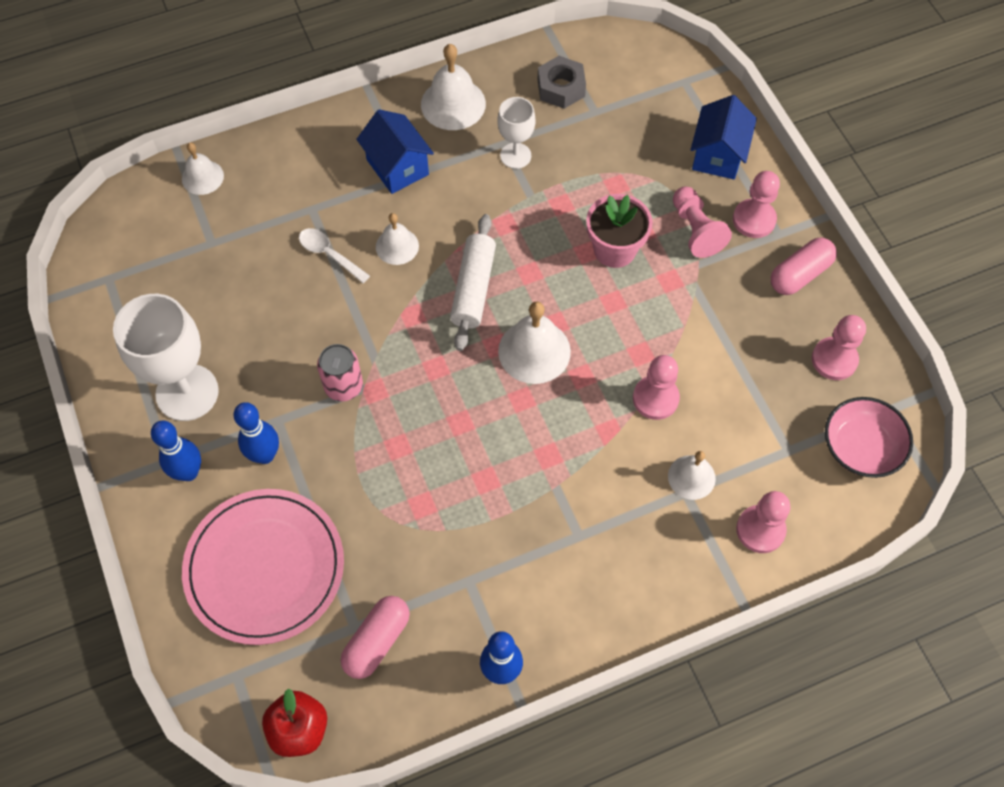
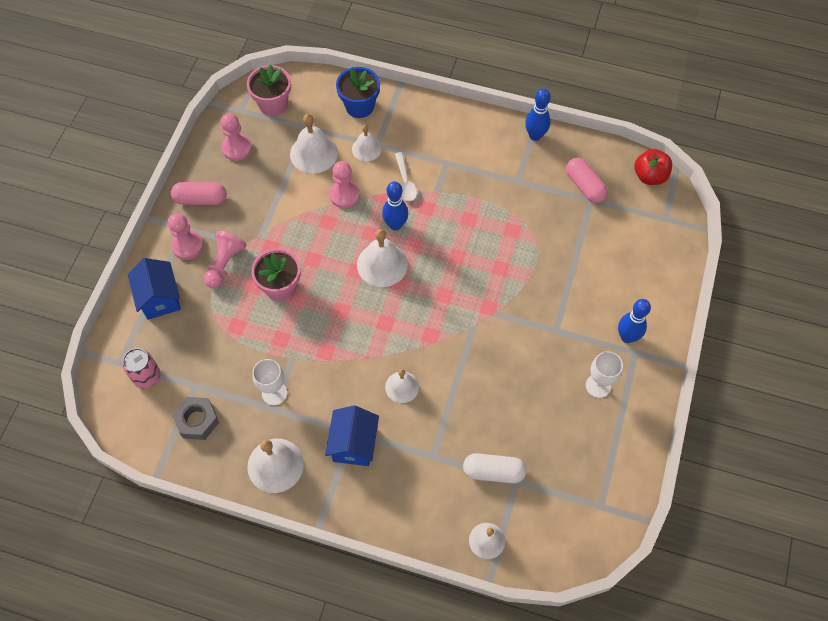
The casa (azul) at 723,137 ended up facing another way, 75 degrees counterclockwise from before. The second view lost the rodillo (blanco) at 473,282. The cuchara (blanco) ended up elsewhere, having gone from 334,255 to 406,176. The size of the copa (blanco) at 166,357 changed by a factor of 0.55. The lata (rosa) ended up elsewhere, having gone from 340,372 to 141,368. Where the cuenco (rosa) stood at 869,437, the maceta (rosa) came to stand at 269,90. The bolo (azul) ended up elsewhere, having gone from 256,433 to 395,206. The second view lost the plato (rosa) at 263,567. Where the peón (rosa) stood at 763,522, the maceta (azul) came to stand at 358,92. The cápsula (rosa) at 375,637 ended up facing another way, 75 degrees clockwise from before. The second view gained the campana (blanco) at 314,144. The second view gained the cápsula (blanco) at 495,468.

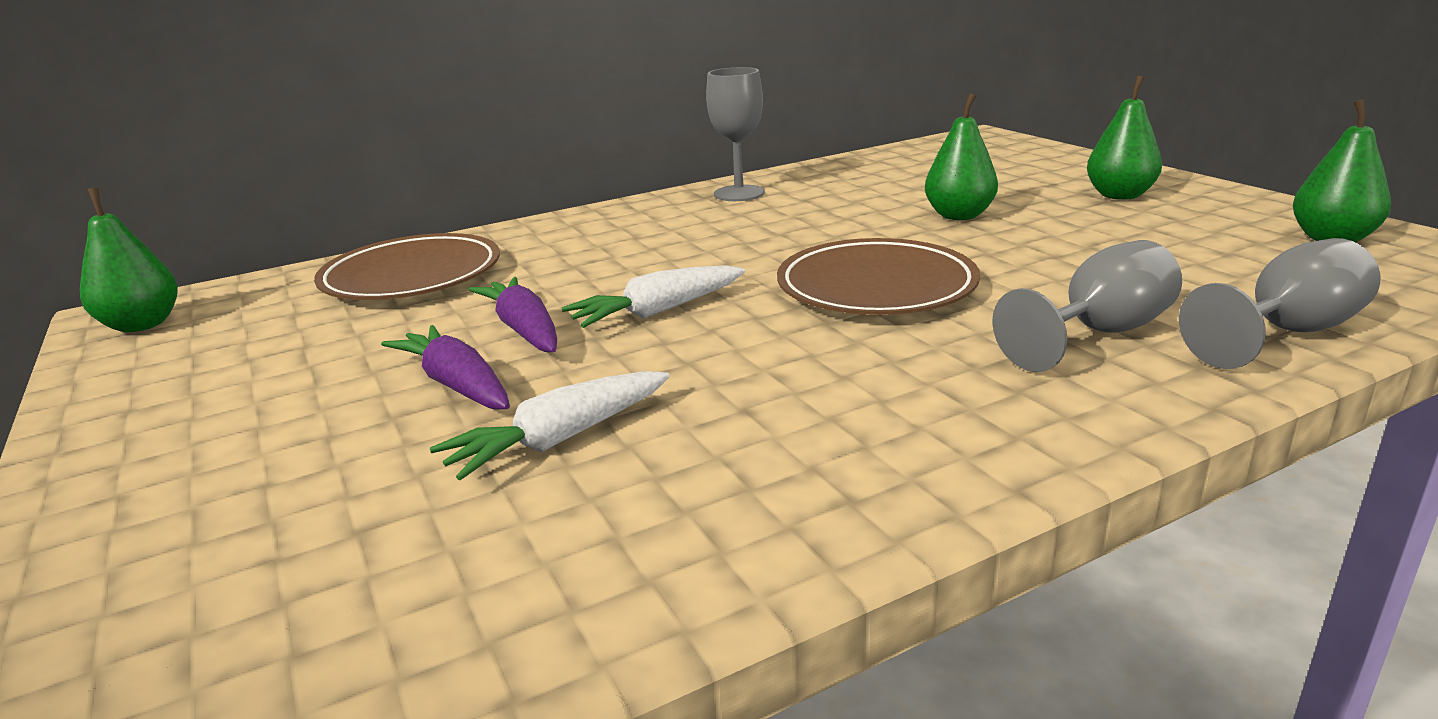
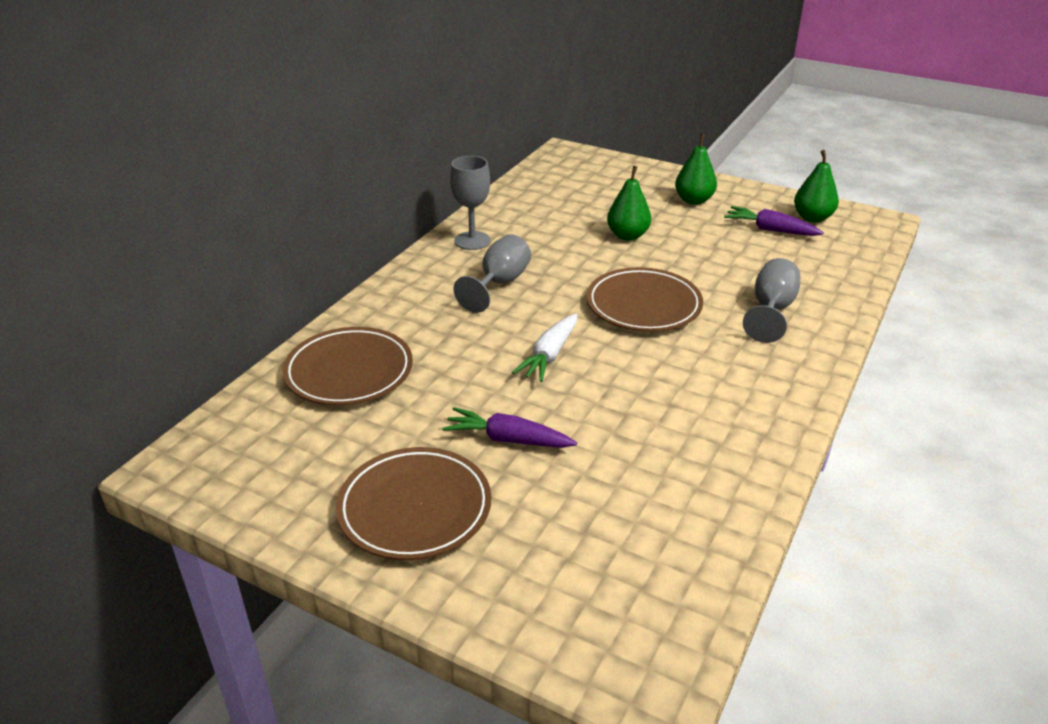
The second view lost the pera (verde) at 129,260. The copa (gris) ended up elsewhere, having gone from 1279,303 to 492,273. The zanahoria (morado) ended up elsewhere, having gone from 513,314 to 774,221. The second view lost the zanahoria (blanco) at 550,425. The second view gained the plato (marrón) at 413,503.

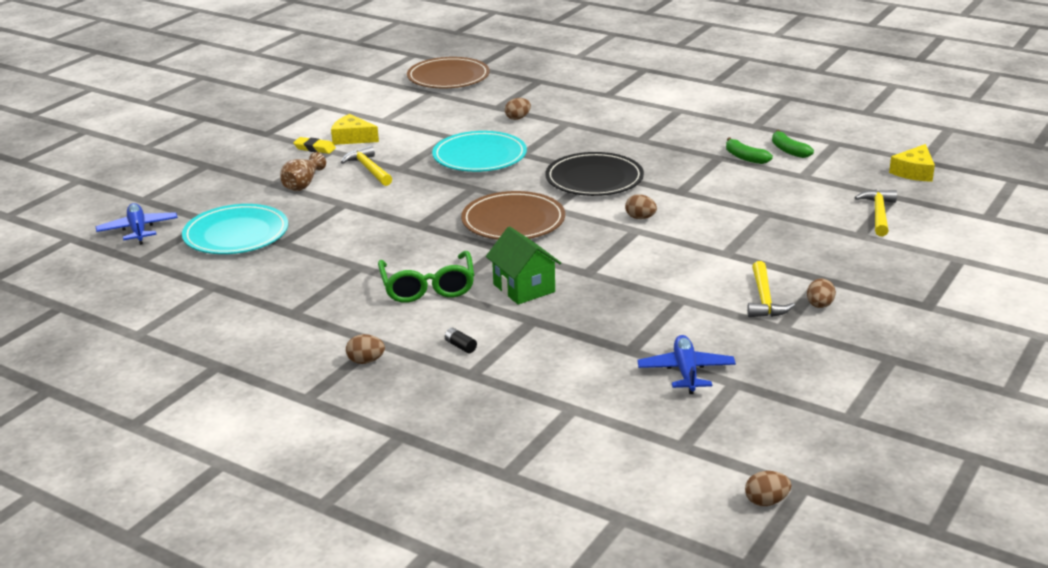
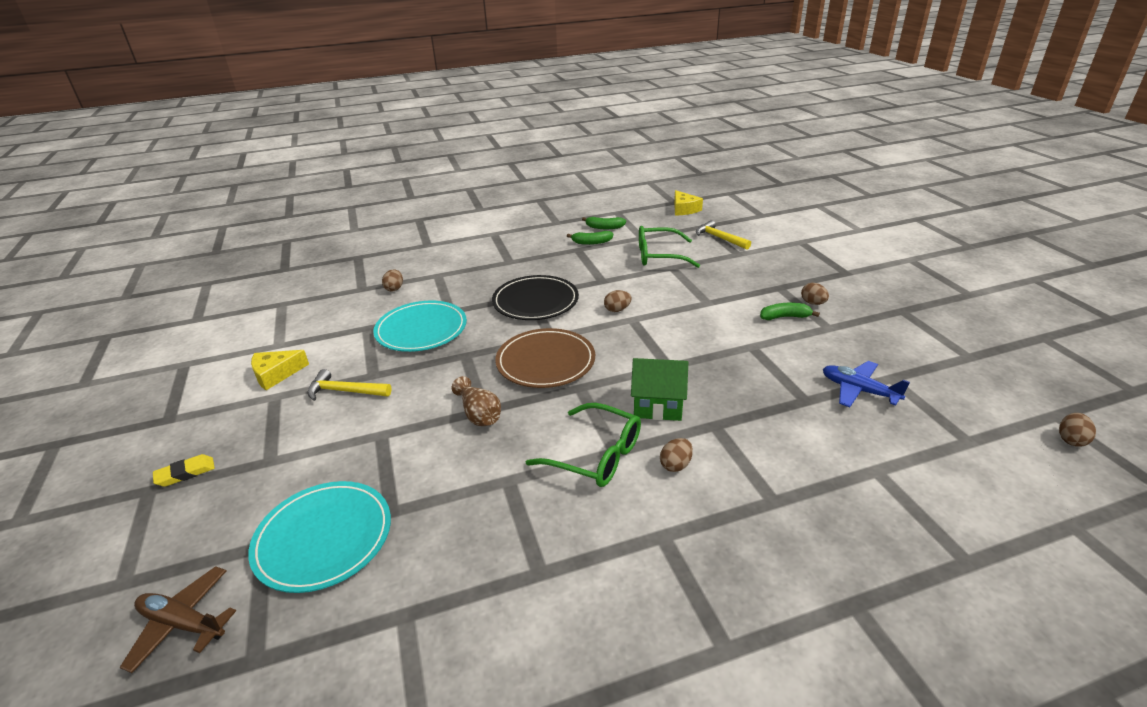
The second view lost the plato (marrón) at 448,72. The goma de borrar (amarillo) ended up elsewhere, having gone from 314,145 to 184,470. The florero (marrón) ended up elsewhere, having gone from 303,171 to 476,401. What was the avión (azul) at 137,224 turned into the avión (marrón) at 178,619. Where the martillo (amarillo) stood at 771,289, the plátano (verde) came to stand at 790,311. The second view lost the pila (negro) at 461,340. The huevo (marrón) ended up elsewhere, having gone from 365,349 to 676,455. The second view gained the gafas (verde) at 669,247.

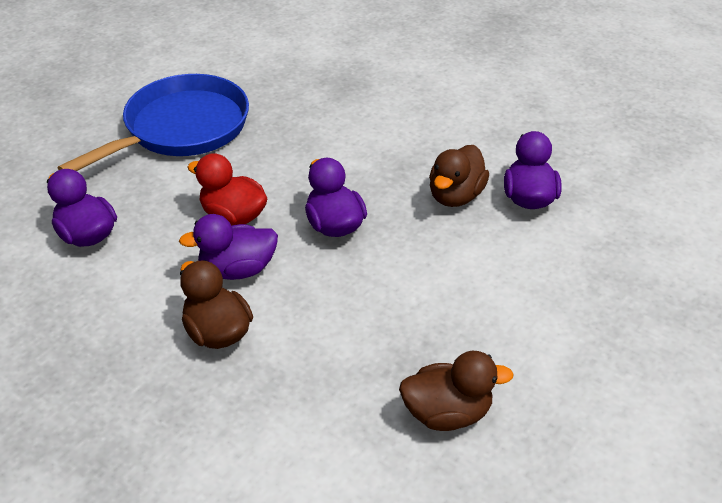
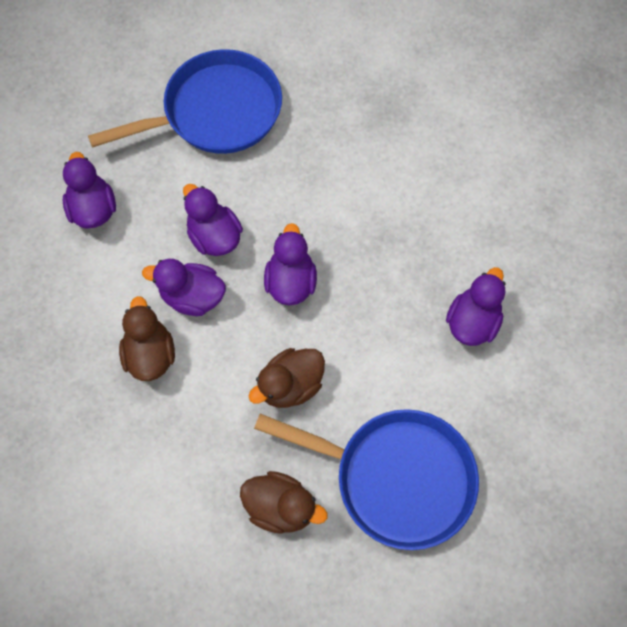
The pato (marrón) ended up elsewhere, having gone from 459,176 to 287,378. What was the pato (rojo) at 227,189 turned into the pato (morado) at 213,220. The second view gained the sartén (azul) at 366,479.

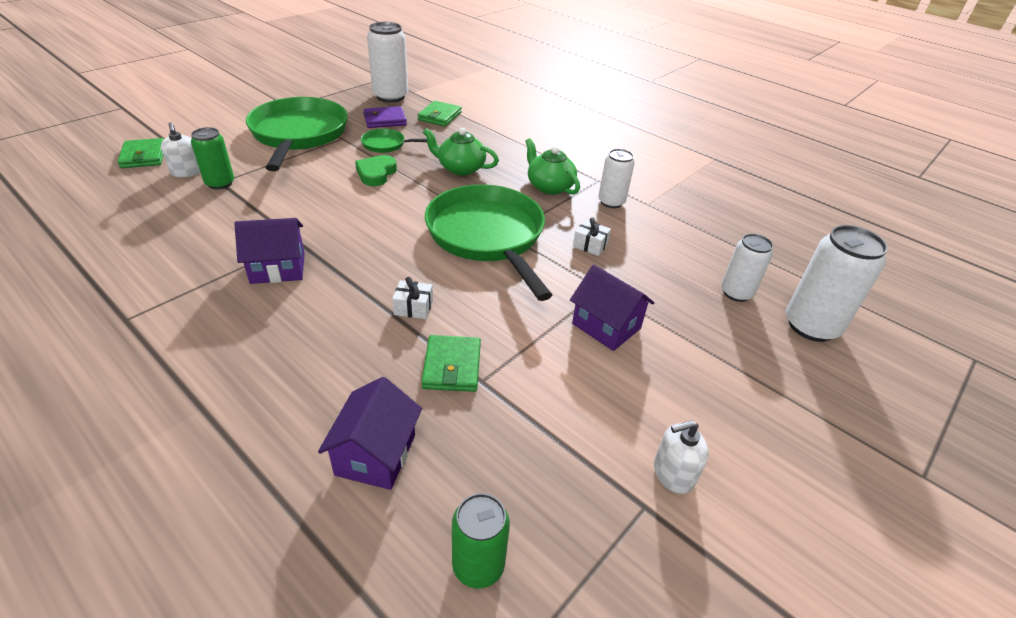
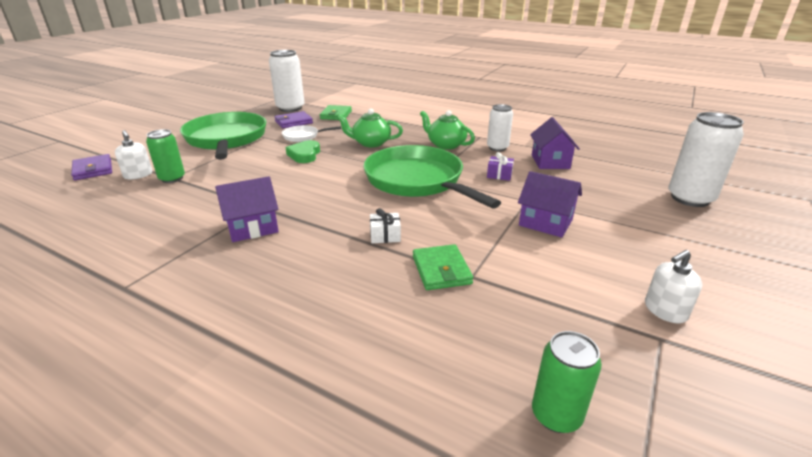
What was the sartén (verde) at 394,141 turned into the sartén (blanco) at 311,133. What was the cartera (verde) at 140,153 turned into the cartera (morado) at 91,167. What was the regalo (blanco) at 592,236 turned into the regalo (morado) at 500,166. The second view lost the lata (blanco) at 747,268. The casa (morado) ended up elsewhere, having gone from 370,433 to 555,143.

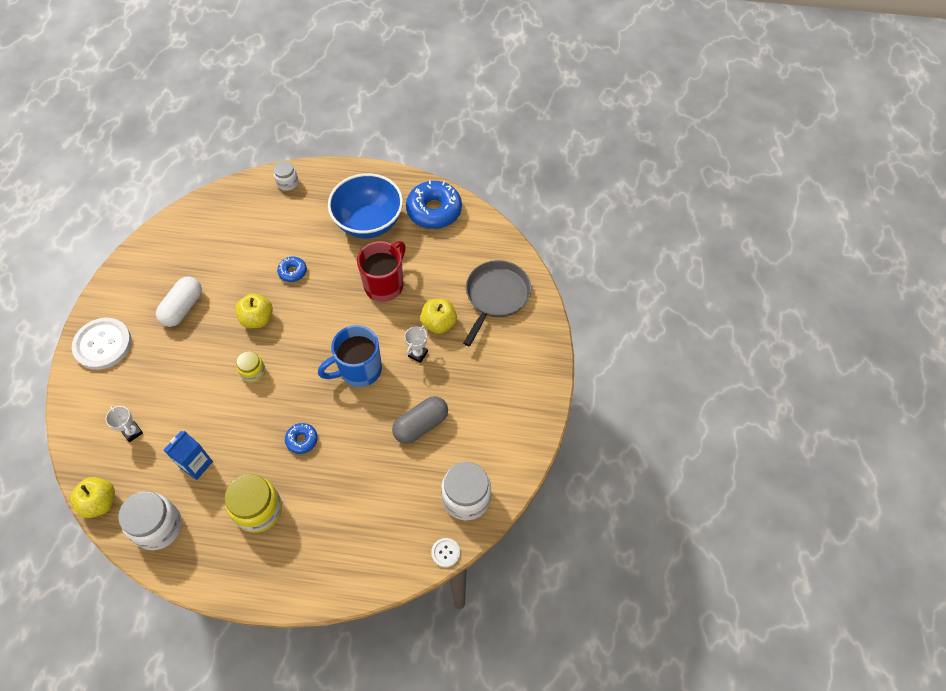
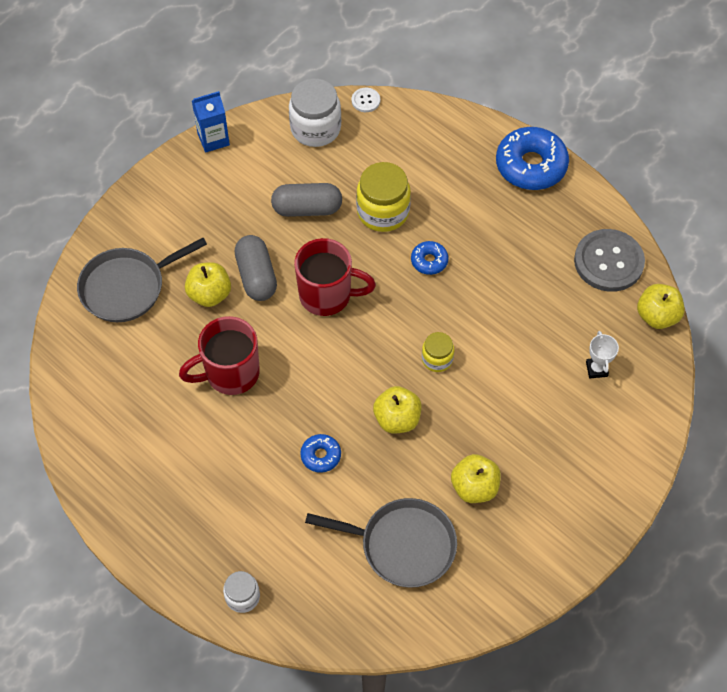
The second view lost the cuenco (azul) at 365,205. The rosquilla (azul) ended up elsewhere, having gone from 434,204 to 532,158. Where the cápsula (blanco) stood at 179,301, the manzana (amarillo) came to stand at 476,478. The second view lost the botón (blanco) at 102,344. What was the taza (azul) at 350,356 turned into the taza (rojo) at 335,277. Where the trofeo (blanco) stood at 416,344, the cápsula (gris) came to stand at 256,268. The cartón de leche (azul) ended up elsewhere, having gone from 188,455 to 211,122. The tarro (amarillo) ended up elsewhere, having gone from 253,503 to 383,197. Where the tarro (blanco) stood at 150,520, the botón (gris) came to stand at 609,260. The second view gained the sartén (gris) at 381,543.

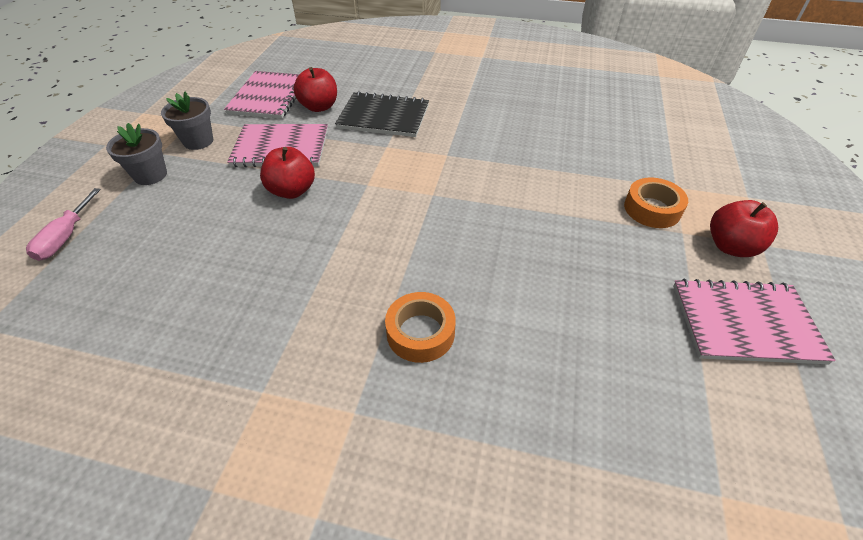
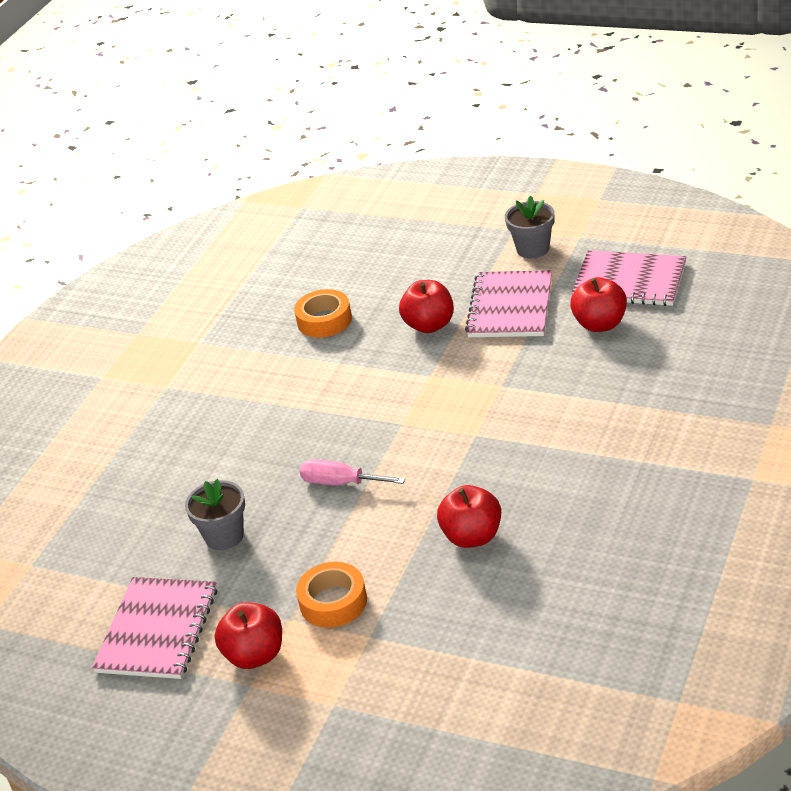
The second view lost the cuaderno (negro) at 382,114. The maceta (gris) ended up elsewhere, having gone from 136,154 to 215,514. The destornillador (rosa) ended up elsewhere, having gone from 63,224 to 352,472. The cinta adhesiva (naranja) ended up elsewhere, having gone from 420,327 to 323,313. The second view gained the manzana (rojo) at 469,516.

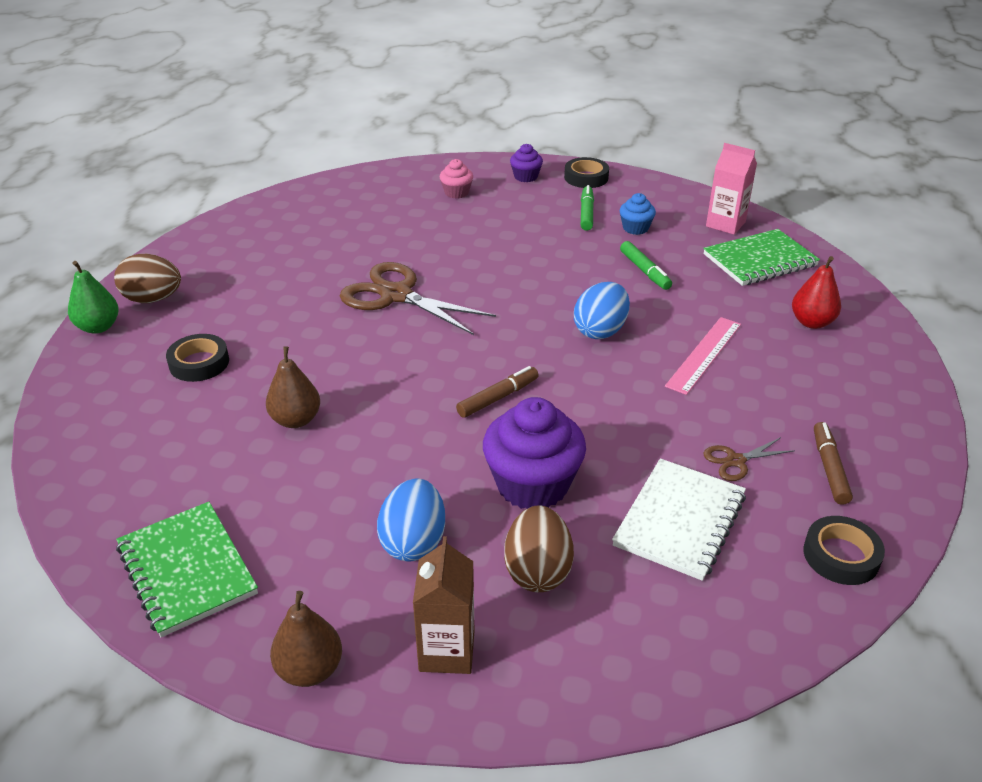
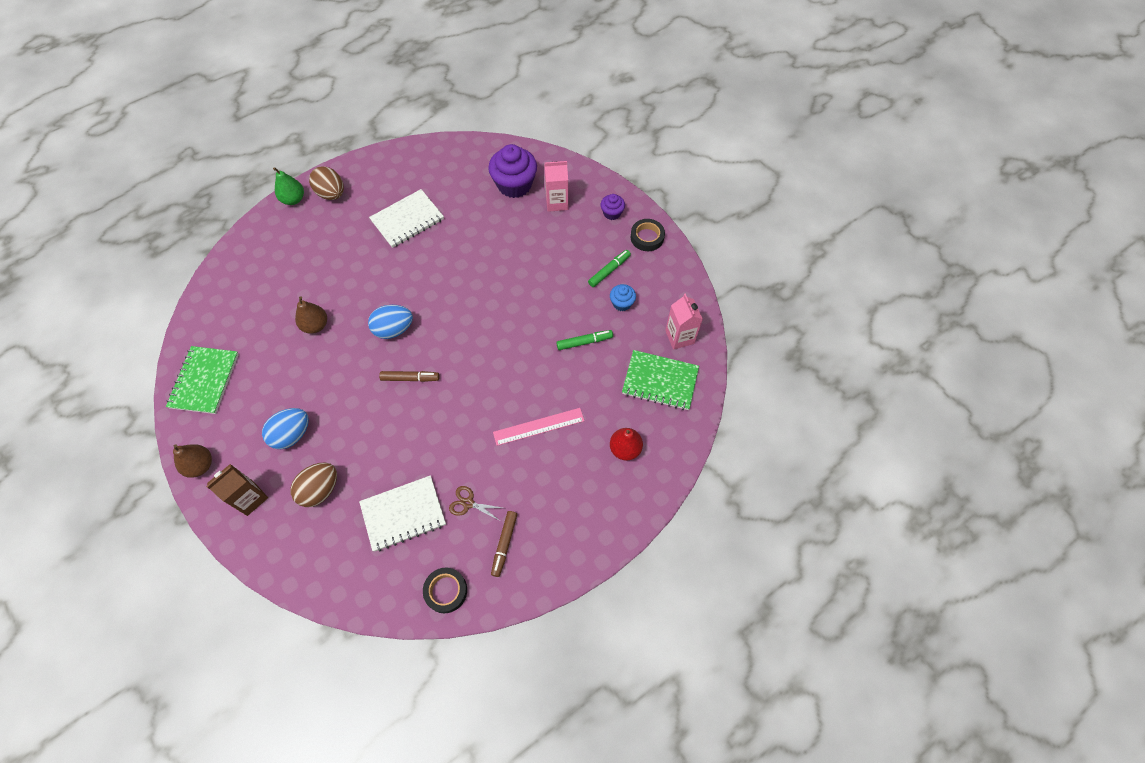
Where the magdalena (rosa) stood at 456,179, the cartón de leche (rosa) came to stand at 556,186. The rotulador (verde) at 646,265 ended up facing another way, 120 degrees counterclockwise from before. The second view lost the tijeras (marrón) at 418,298. The huevo (azul) ended up elsewhere, having gone from 602,310 to 390,322. The second view lost the cinta adhesiva (negro) at 197,358. The magdalena (morado) ended up elsewhere, having gone from 534,453 to 512,171. The rotulador (marrón) at 833,463 ended up facing another way, 150 degrees clockwise from before. The second view gained the cuaderno (blanco) at 406,218.

